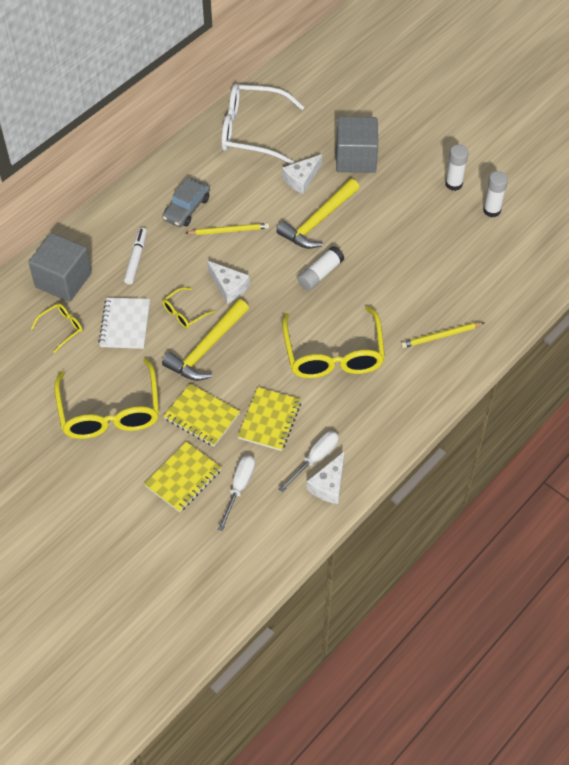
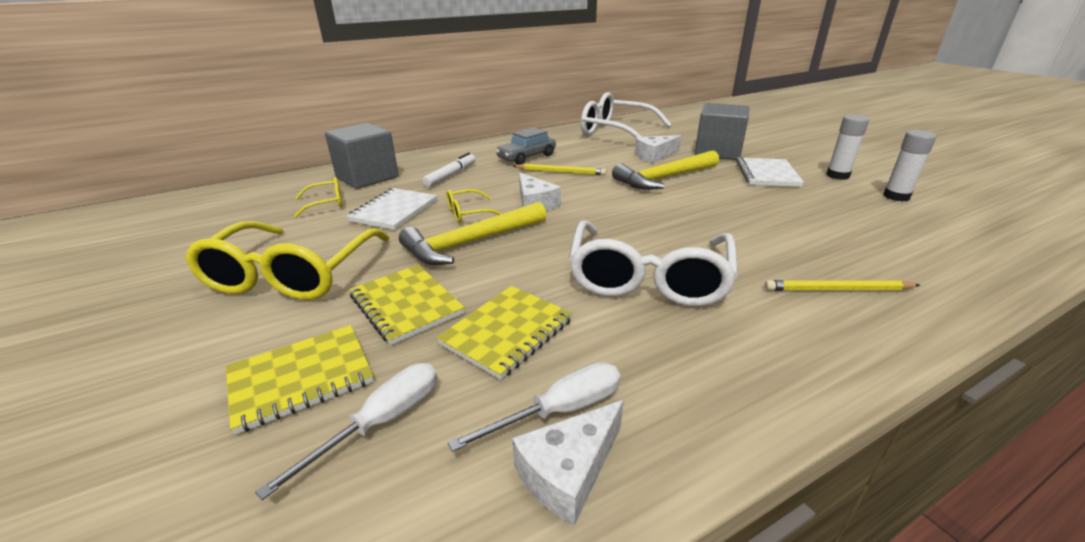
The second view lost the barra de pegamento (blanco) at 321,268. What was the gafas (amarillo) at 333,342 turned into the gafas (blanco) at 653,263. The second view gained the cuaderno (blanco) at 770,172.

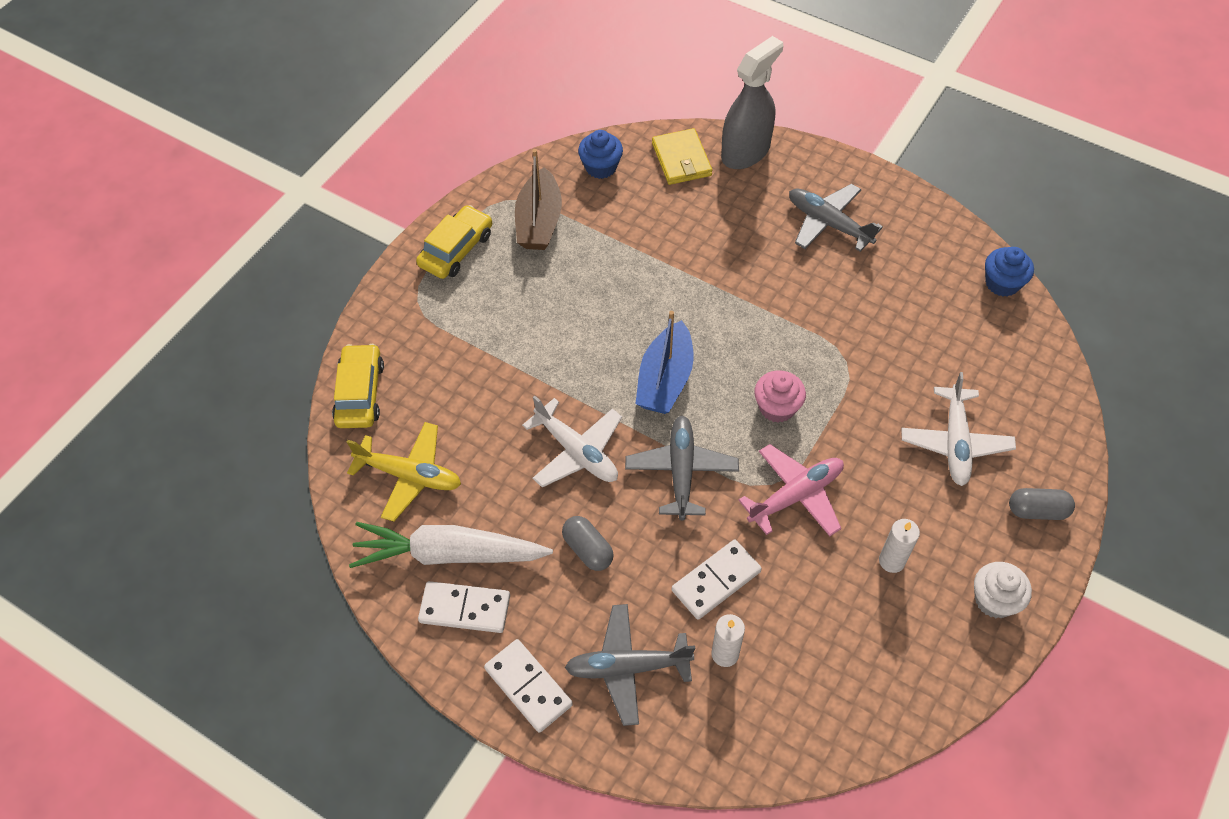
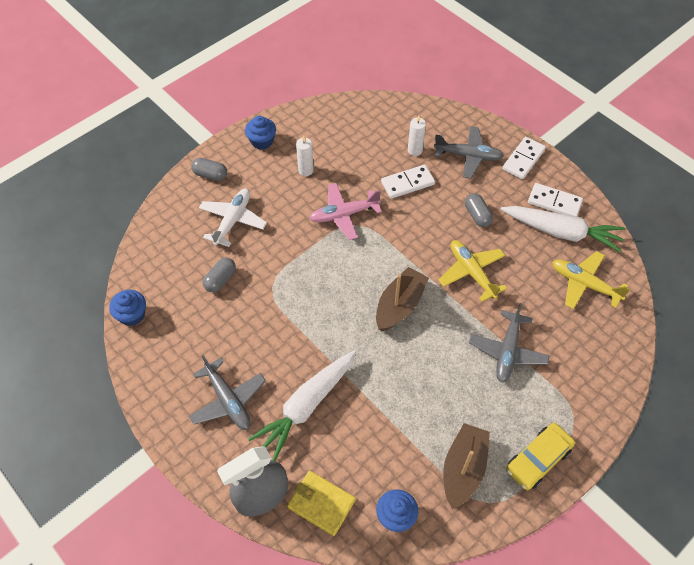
The cartera (amarillo) at 682,156 ended up facing another way, 60 degrees counterclockwise from before. What was the barco (azul) at 664,362 turned into the barco (marrón) at 402,299. The second view lost the coche (amarillo) at 358,386. The second view lost the magdalena (rosa) at 780,396. What was the avión (blanco) at 572,442 turned into the avión (amarillo) at 472,271. The avión (gris) ended up elsewhere, having gone from 682,468 to 509,343. What was the magdalena (blanco) at 1003,590 turned into the magdalena (azul) at 260,133. The ficha de dominó (blanco) at 528,686 ended up facing another way, 60 degrees clockwise from before. The second view gained the cápsula (gris) at 219,275. The second view gained the zanahoria (blanco) at 302,405.

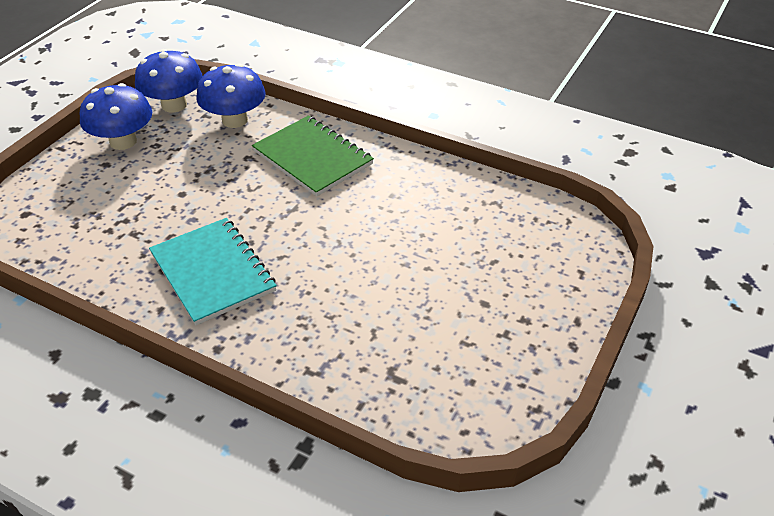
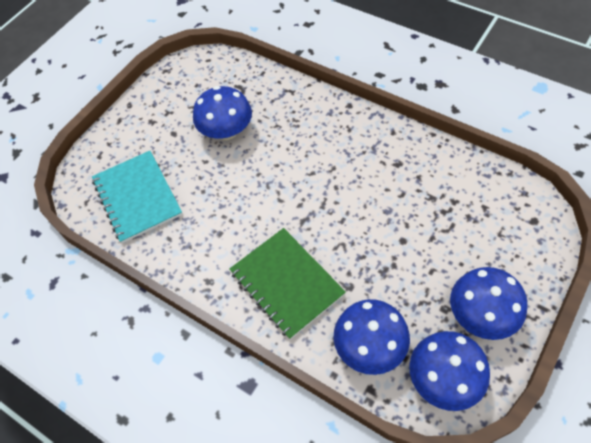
The cuaderno (turquesa) ended up elsewhere, having gone from 213,271 to 137,197. The second view gained the seta (azul) at 222,113.

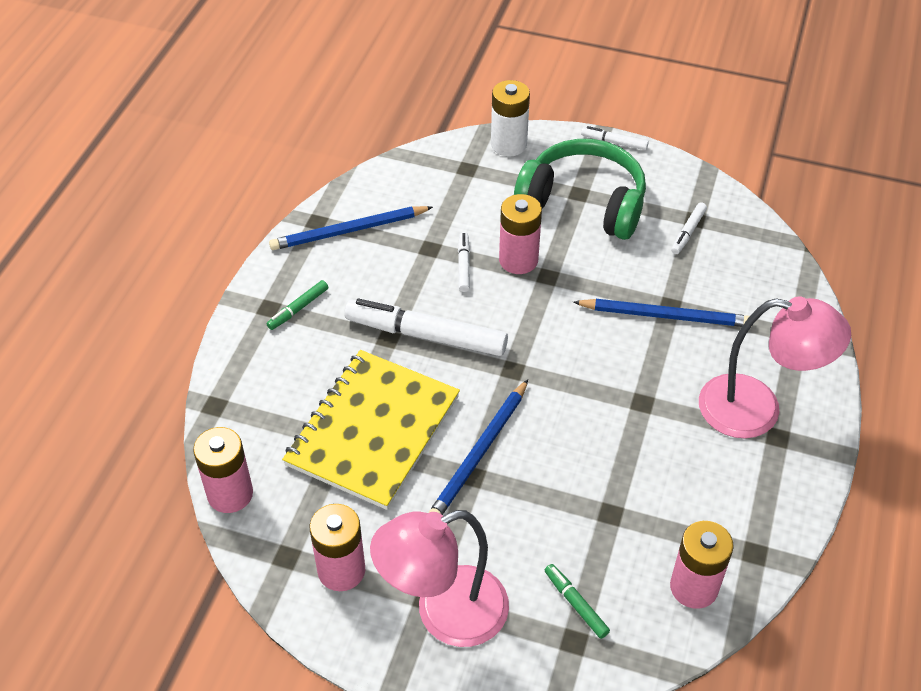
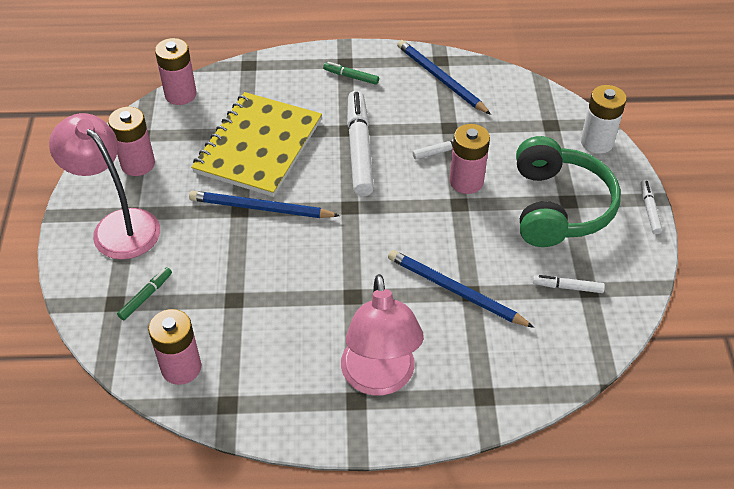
The lápiz (azul) at 661,313 ended up facing another way, 135 degrees clockwise from before. The cuaderno (amarillo) at 371,430 ended up facing another way, 75 degrees counterclockwise from before.

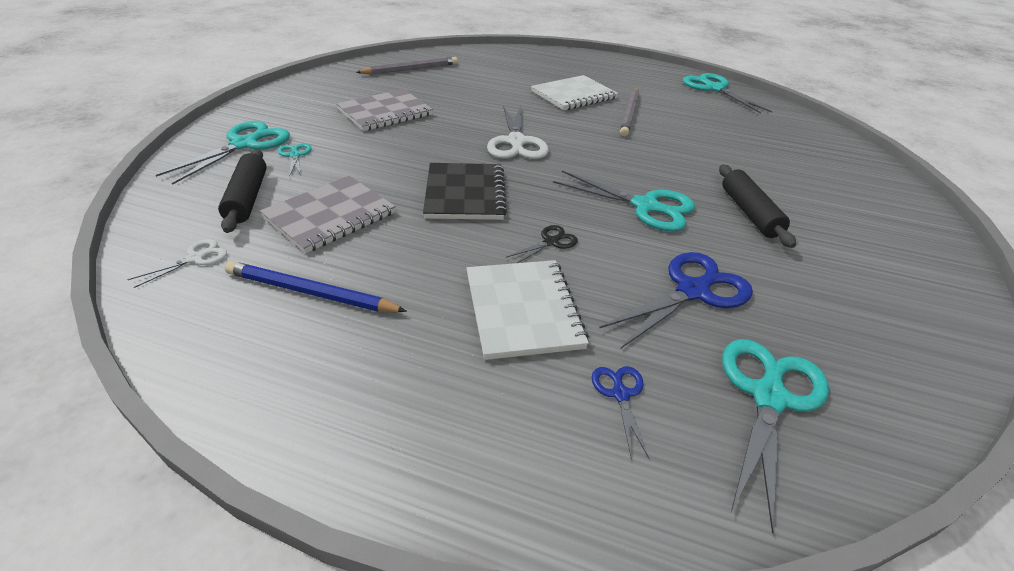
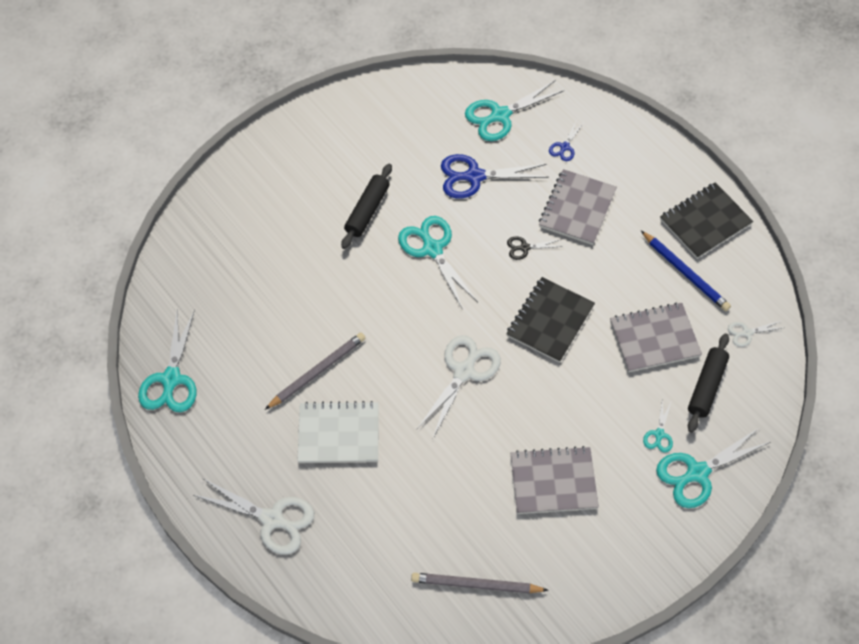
What was the cuaderno (blanco) at 527,310 turned into the cuaderno (gris) at 578,207. The second view gained the cuaderno (negro) at 706,220. The second view gained the tijeras (blanco) at 253,516.

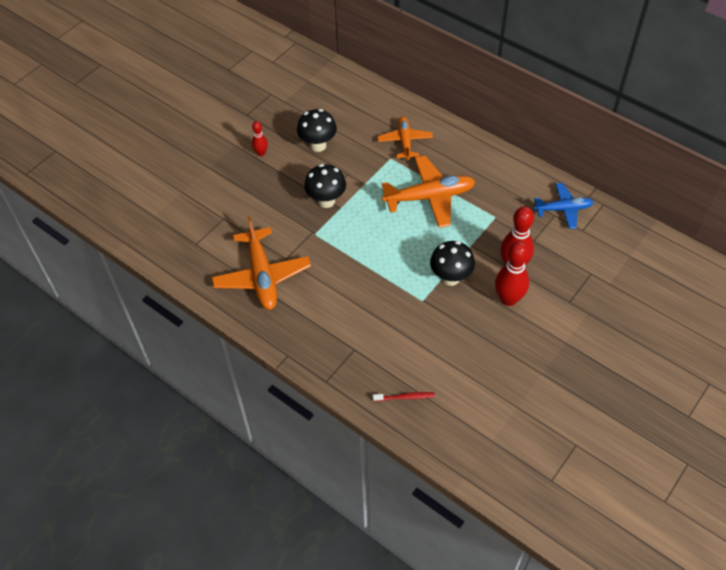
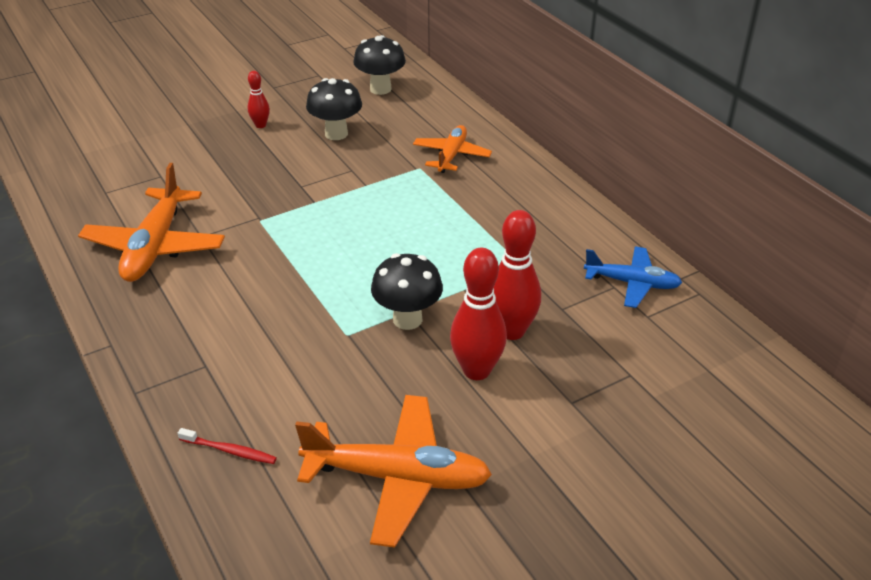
The avión (naranja) ended up elsewhere, having gone from 429,192 to 393,471. The seta (negro) ended up elsewhere, having gone from 325,186 to 379,65.

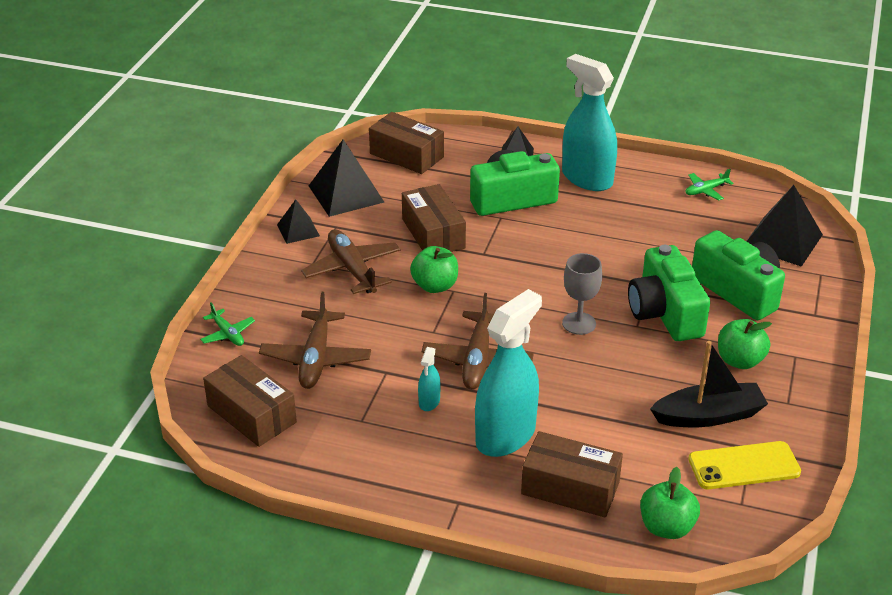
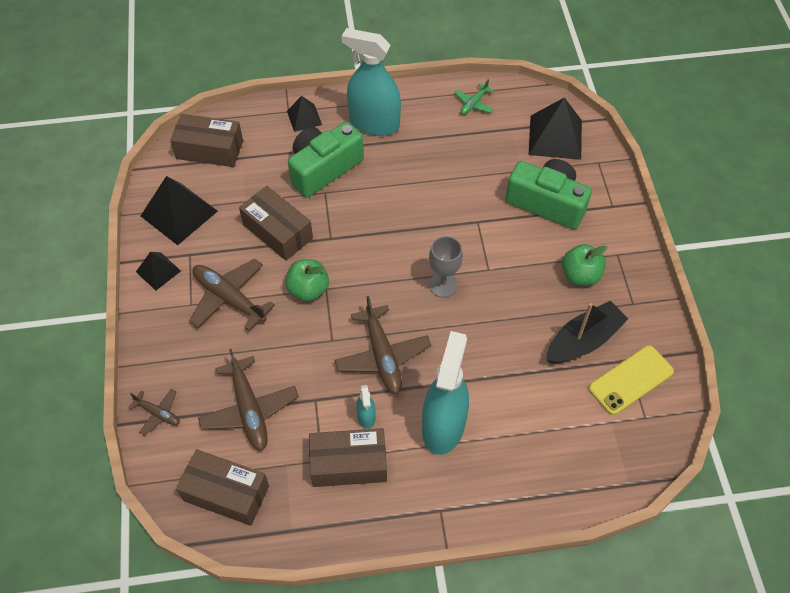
The second view lost the cámara (verde) at 669,293. What was the avión (verde) at 227,324 turned into the avión (marrón) at 154,412. The caja (marrón) ended up elsewhere, having gone from 572,474 to 348,457. The second view lost the manzana (verde) at 670,503.

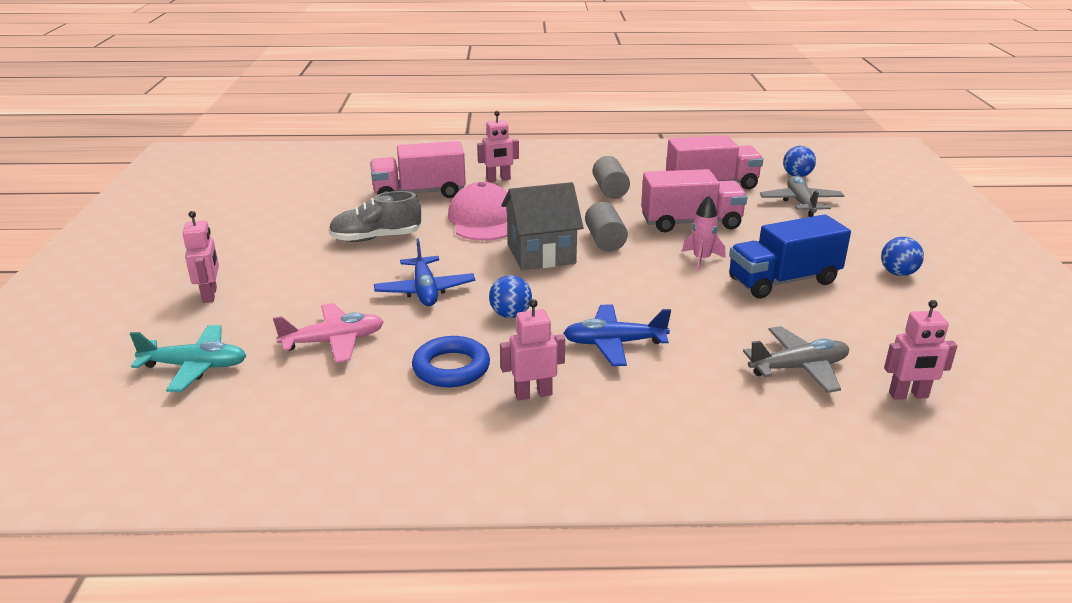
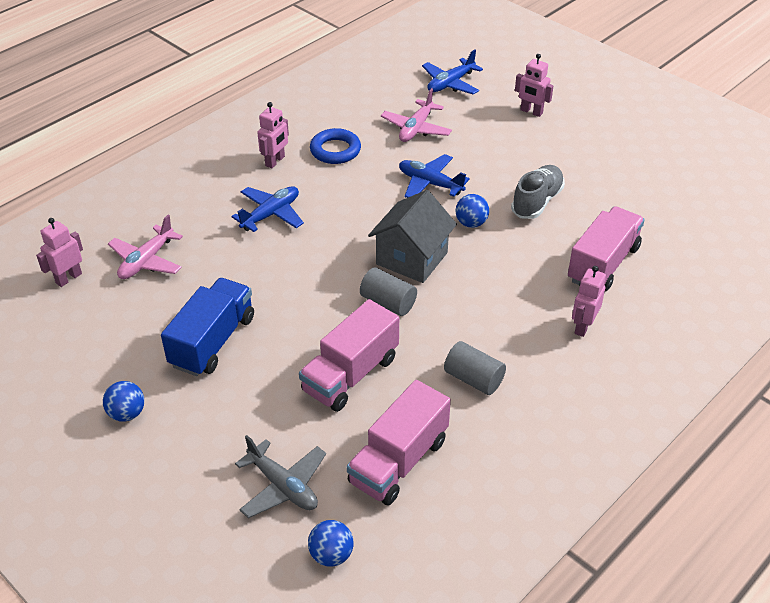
The second view lost the gorra (rosa) at 477,211. The second view lost the cohete (rosa) at 704,233. The pelota (azul) ended up elsewhere, having gone from 510,296 to 472,211. What was the avión (turquesa) at 187,358 turned into the avión (azul) at 452,71. What was the avión (gris) at 796,359 turned into the avión (rosa) at 145,247.

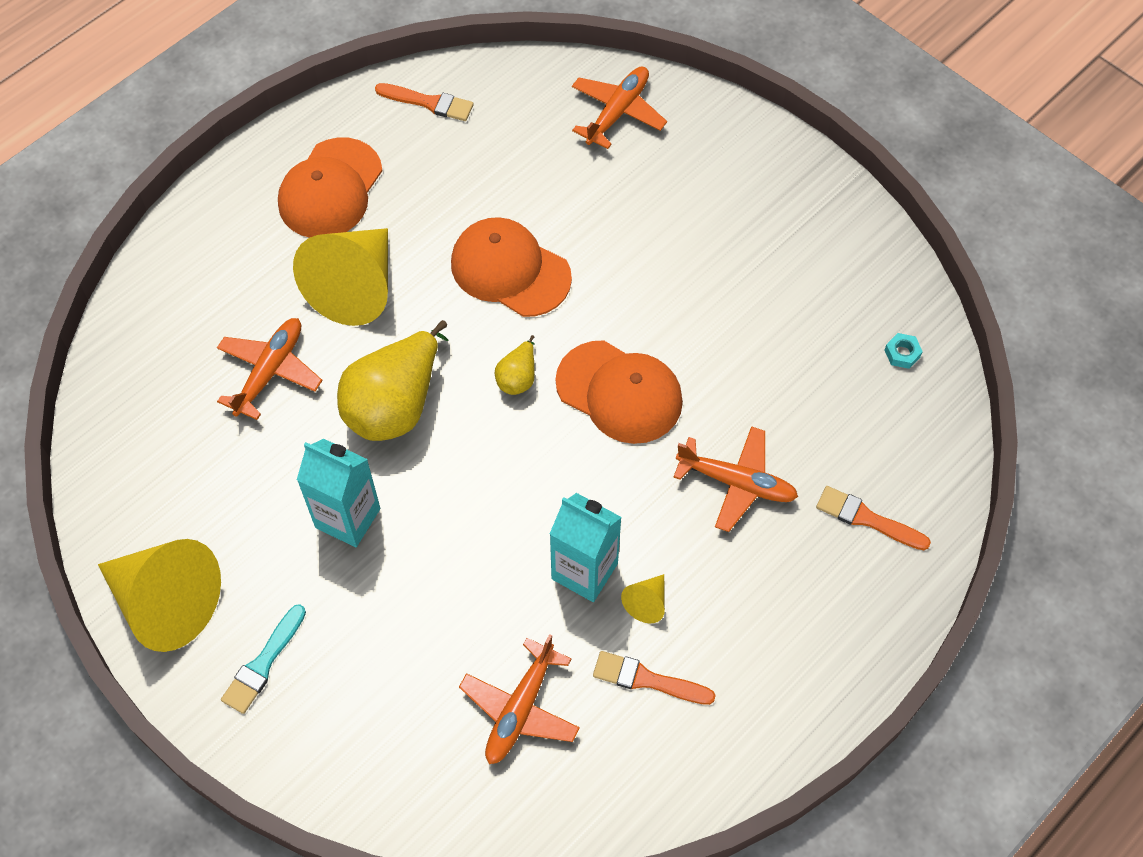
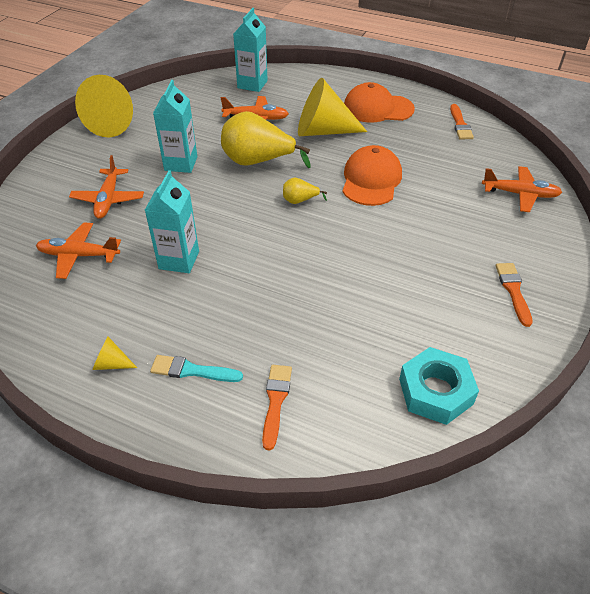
The size of the tuerca (turquesa) at 904,351 changed by a factor of 2.46. The second view lost the gorra (naranja) at 619,392. The avión (naranja) ended up elsewhere, having gone from 735,479 to 106,187. The cono (amarillo) ended up elsewhere, having gone from 643,598 to 115,353. The pincel (turquesa) ended up elsewhere, having gone from 263,659 to 196,368. The pincel (naranja) ended up elsewhere, having gone from 654,678 to 514,295. The second view gained the cartón de leche (turquesa) at 250,50.

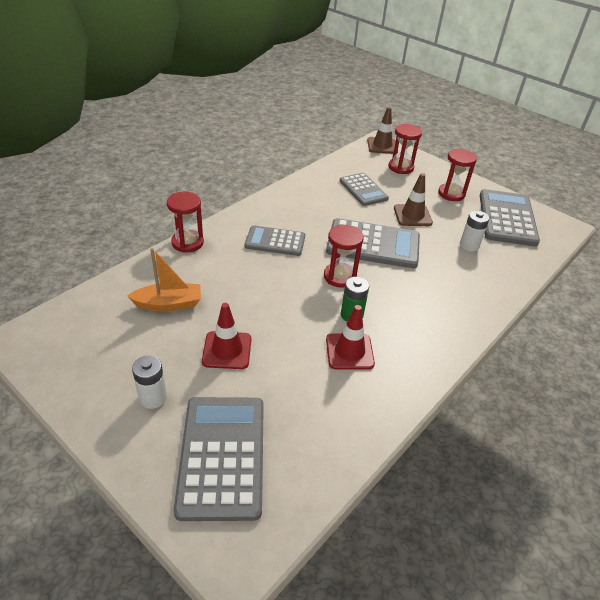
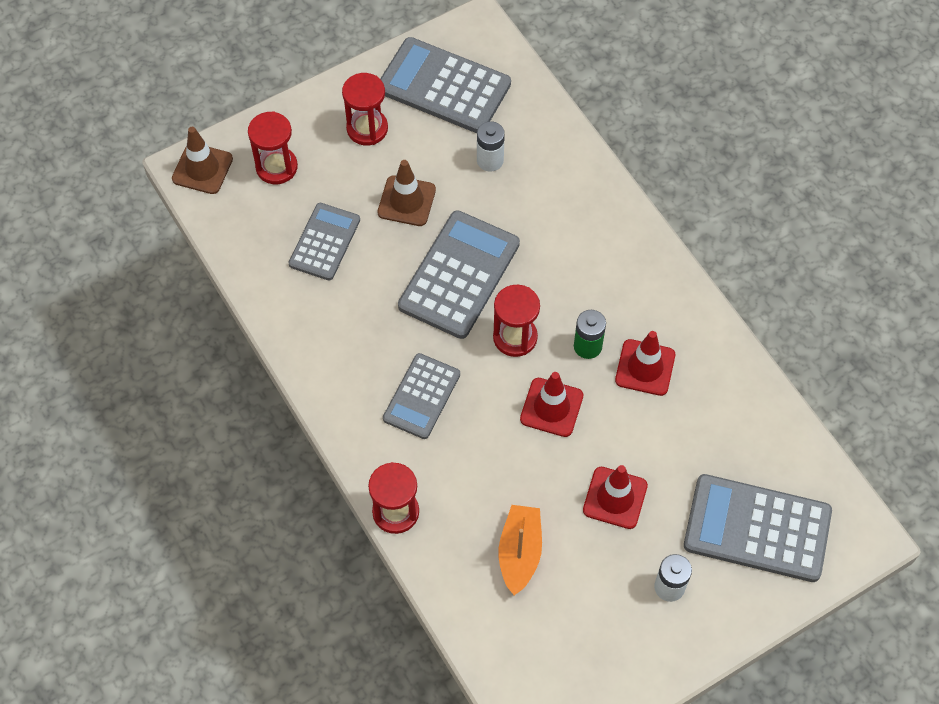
The calculadora (gris) at 364,189 ended up facing another way, 60 degrees counterclockwise from before. The second view gained the cono de tráfico (rojo) at 551,404.

